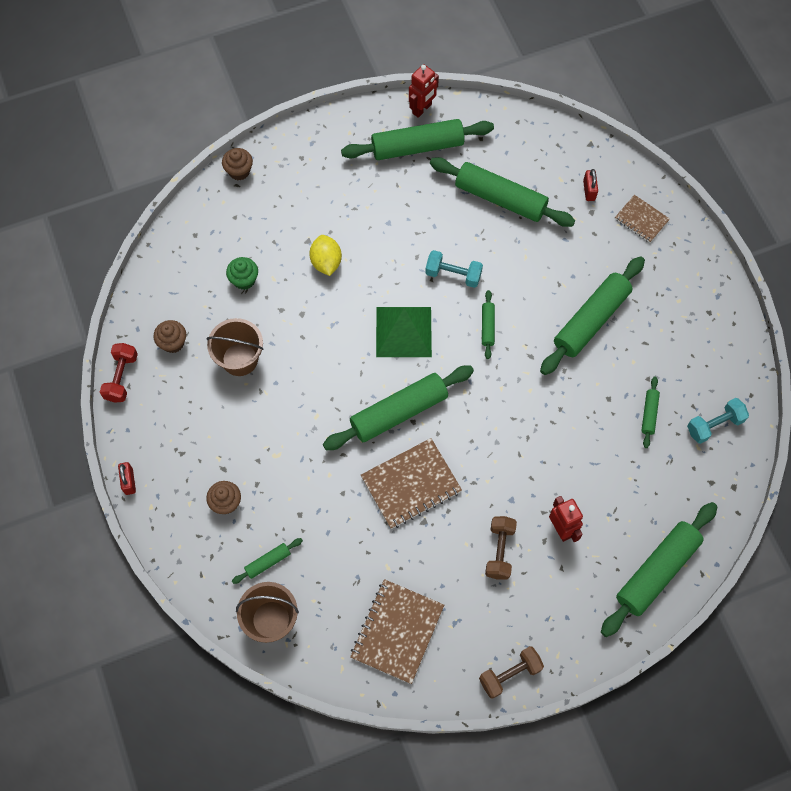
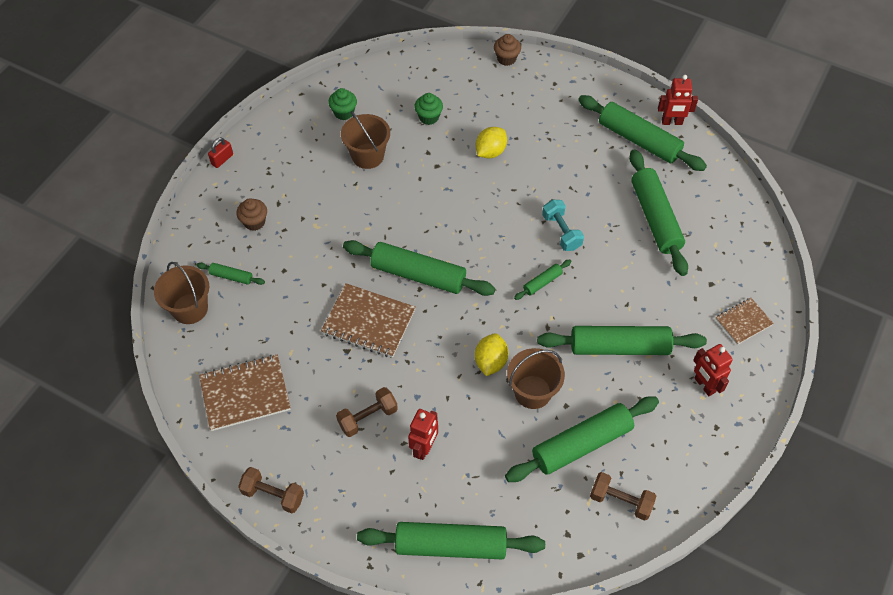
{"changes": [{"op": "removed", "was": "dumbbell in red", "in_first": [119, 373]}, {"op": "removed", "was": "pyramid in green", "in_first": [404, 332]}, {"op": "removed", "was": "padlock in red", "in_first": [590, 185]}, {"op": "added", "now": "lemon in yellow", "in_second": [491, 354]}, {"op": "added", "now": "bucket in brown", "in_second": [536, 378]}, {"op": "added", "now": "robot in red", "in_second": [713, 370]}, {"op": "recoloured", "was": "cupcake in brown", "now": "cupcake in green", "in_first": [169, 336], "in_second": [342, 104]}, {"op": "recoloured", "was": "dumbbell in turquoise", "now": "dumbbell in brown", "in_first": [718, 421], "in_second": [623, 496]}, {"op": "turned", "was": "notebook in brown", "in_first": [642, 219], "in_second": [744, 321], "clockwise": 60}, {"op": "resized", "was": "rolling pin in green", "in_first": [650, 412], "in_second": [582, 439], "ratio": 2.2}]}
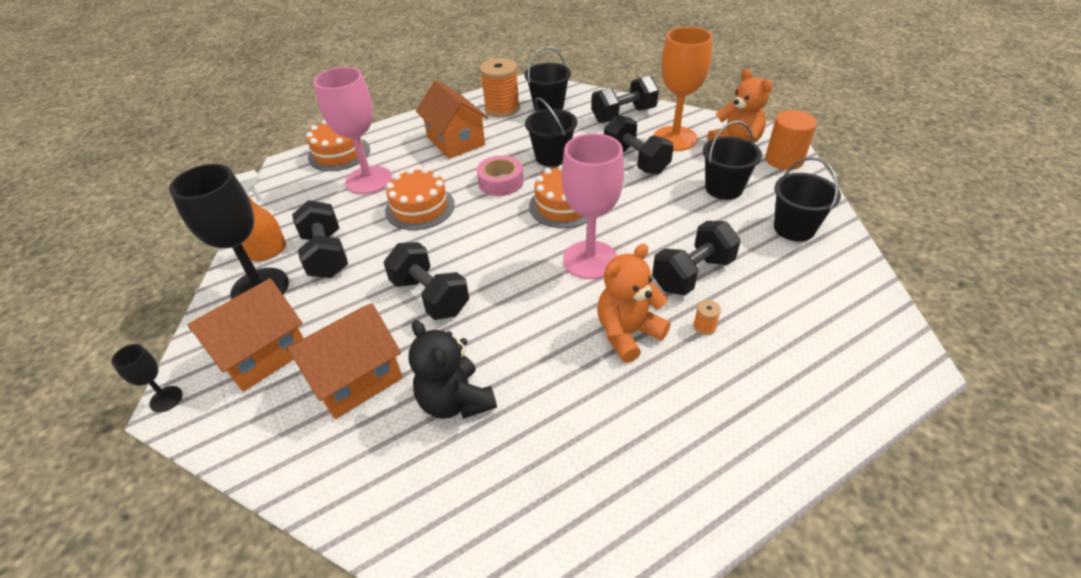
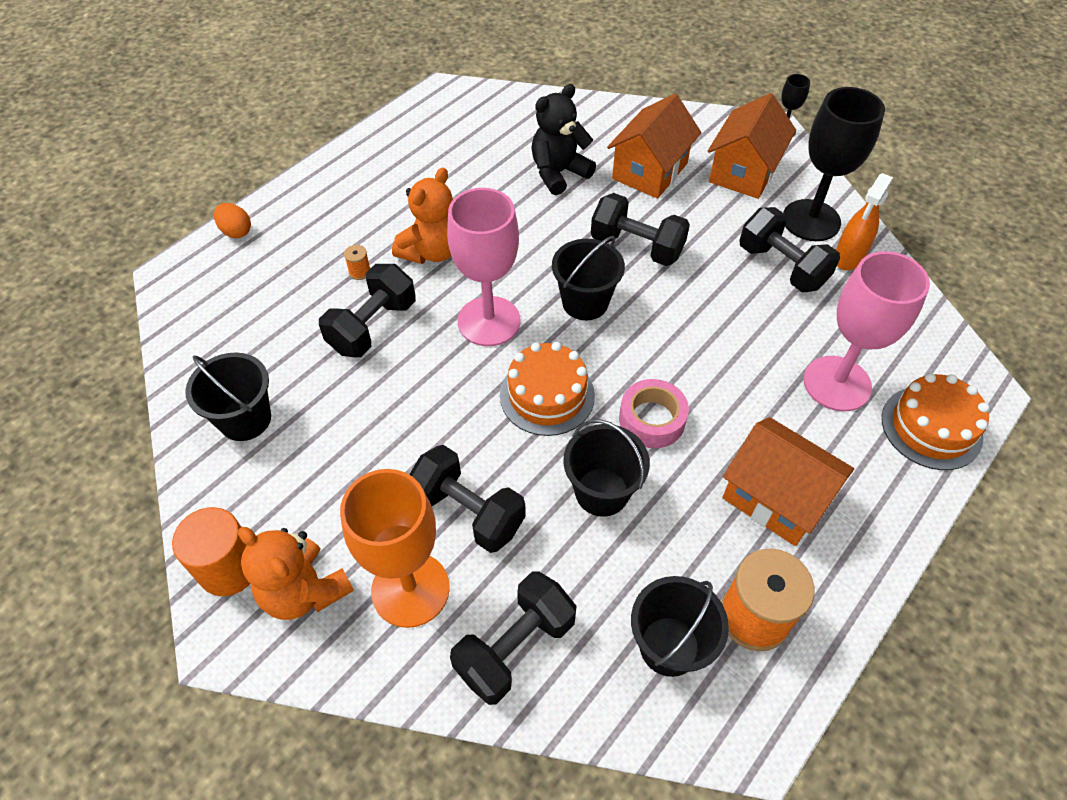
{"changes": [{"op": "removed", "was": "cake in orange", "in_first": [420, 198]}, {"op": "added", "now": "egg in orange", "in_second": [232, 220]}, {"op": "moved", "was": "bucket in black", "in_first": [732, 160], "in_second": [588, 278]}, {"op": "turned", "was": "teddy bear in black", "in_first": [453, 369], "in_second": [563, 139], "clockwise": -75}]}
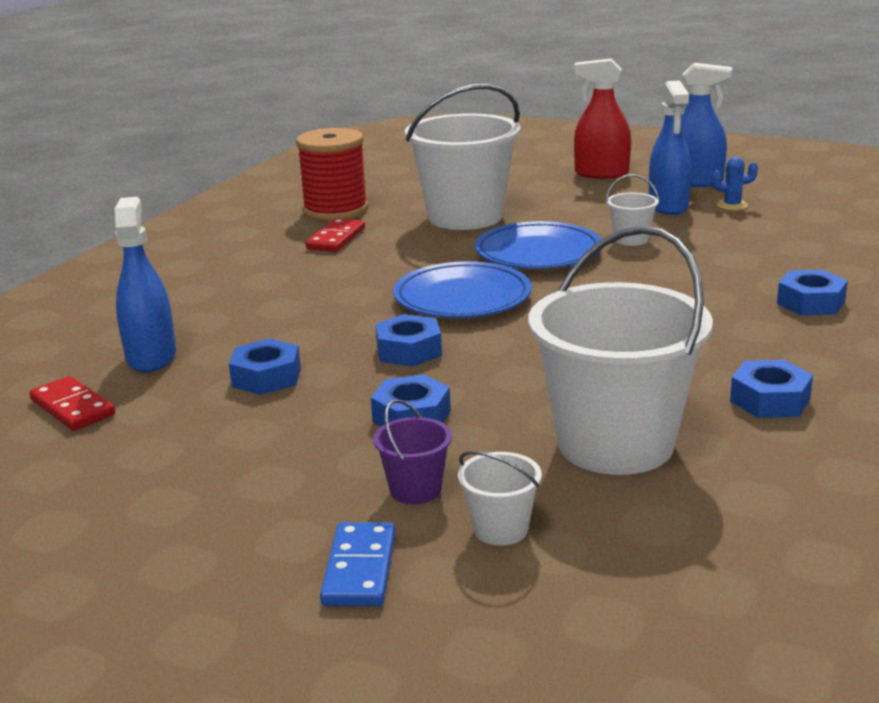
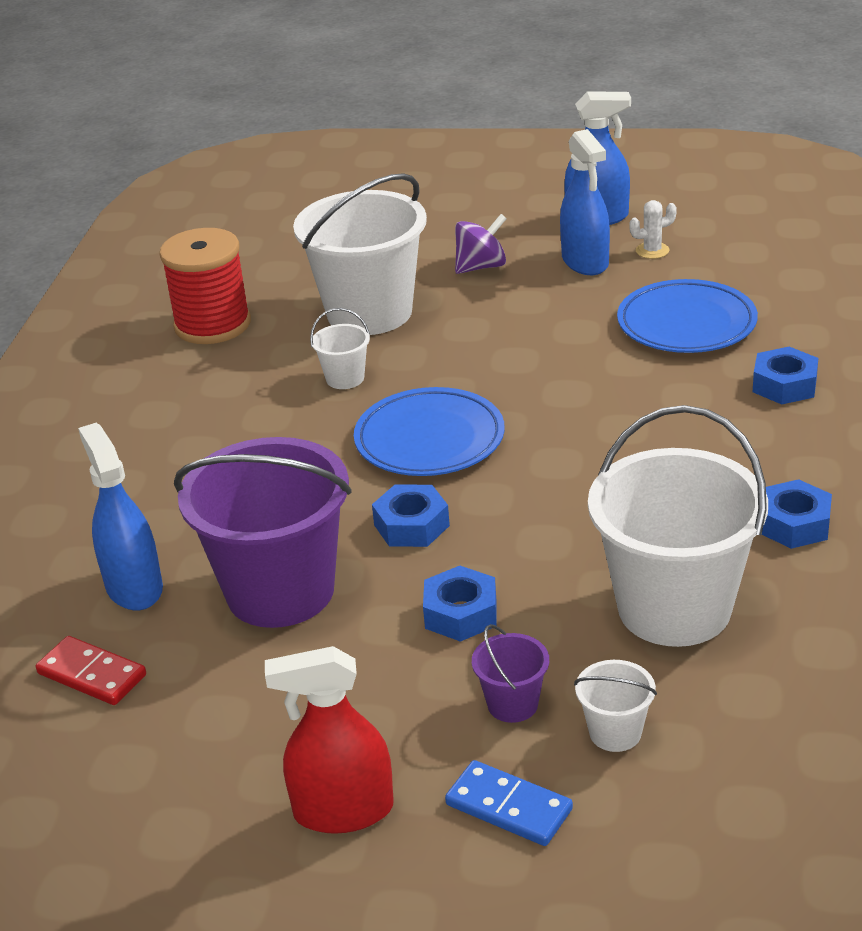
{"changes": [{"op": "removed", "was": "domino in red", "in_first": [335, 235]}, {"op": "added", "now": "spinning top in purple", "in_second": [481, 244]}, {"op": "moved", "was": "plate in blue", "in_first": [538, 245], "in_second": [687, 316]}, {"op": "moved", "was": "spray bottle in red", "in_first": [602, 118], "in_second": [329, 740]}, {"op": "moved", "was": "bucket in white", "in_first": [632, 210], "in_second": [340, 348]}, {"op": "replaced", "was": "nut in blue", "now": "bucket in purple", "in_first": [265, 367], "in_second": [263, 532]}, {"op": "recoloured", "was": "cactus in blue", "now": "cactus in white", "in_first": [735, 183], "in_second": [653, 229]}, {"op": "turned", "was": "domino in blue", "in_first": [357, 564], "in_second": [509, 803], "clockwise": -45}]}
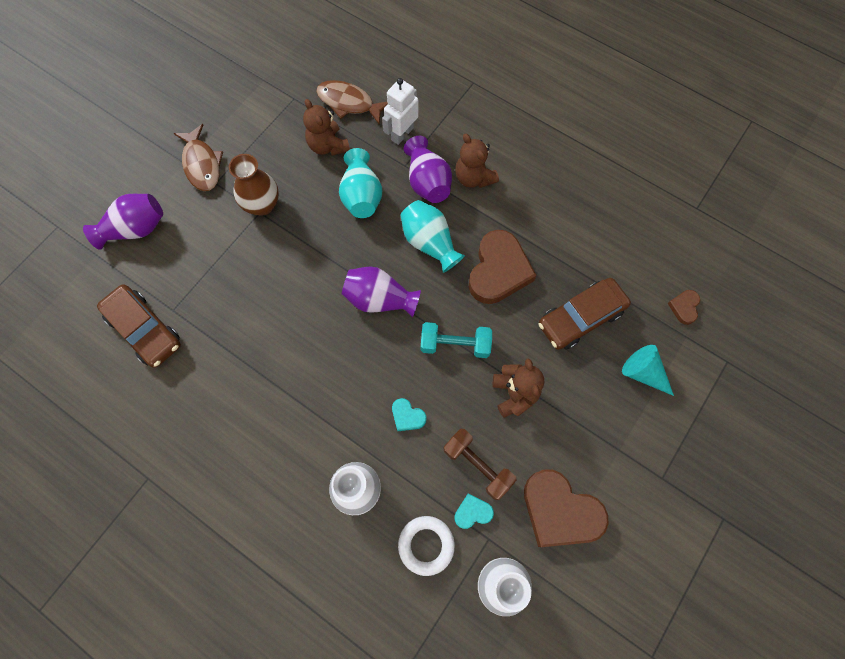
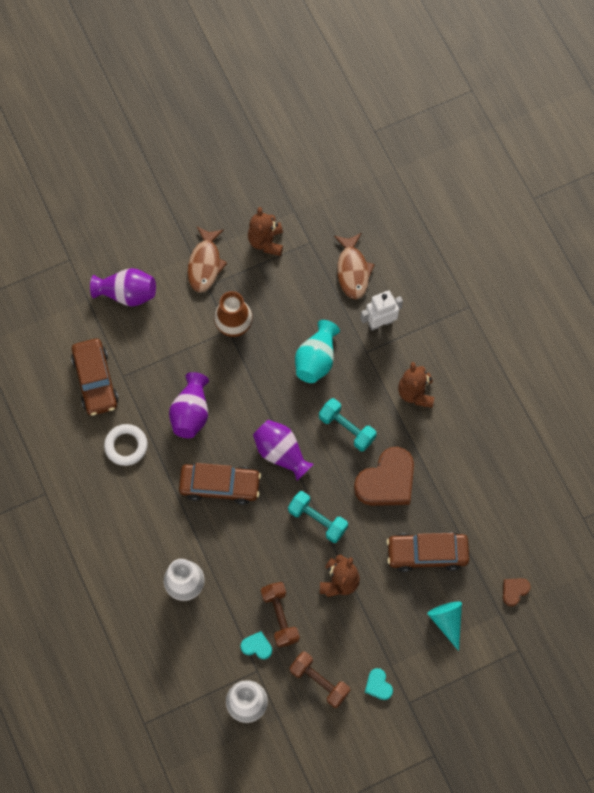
{"changes": [{"op": "added", "now": "car in brown", "in_second": [220, 484]}, {"op": "moved", "was": "teddy bear in brown", "in_first": [326, 127], "in_second": [265, 231]}, {"op": "moved", "was": "heart in turquoise", "in_first": [409, 414], "in_second": [379, 684]}, {"op": "moved", "was": "ring in white", "in_first": [426, 546], "in_second": [126, 445]}, {"op": "moved", "was": "vase in purple", "in_first": [428, 169], "in_second": [189, 405]}, {"op": "replaced", "was": "vase in turquoise", "now": "dumbbell in turquoise", "in_first": [432, 236], "in_second": [348, 424]}, {"op": "replaced", "was": "heart in brown", "now": "dumbbell in brown", "in_first": [566, 508], "in_second": [320, 679]}, {"op": "turned", "was": "fish in brown", "in_first": [352, 102], "in_second": [354, 266], "clockwise": -150}]}
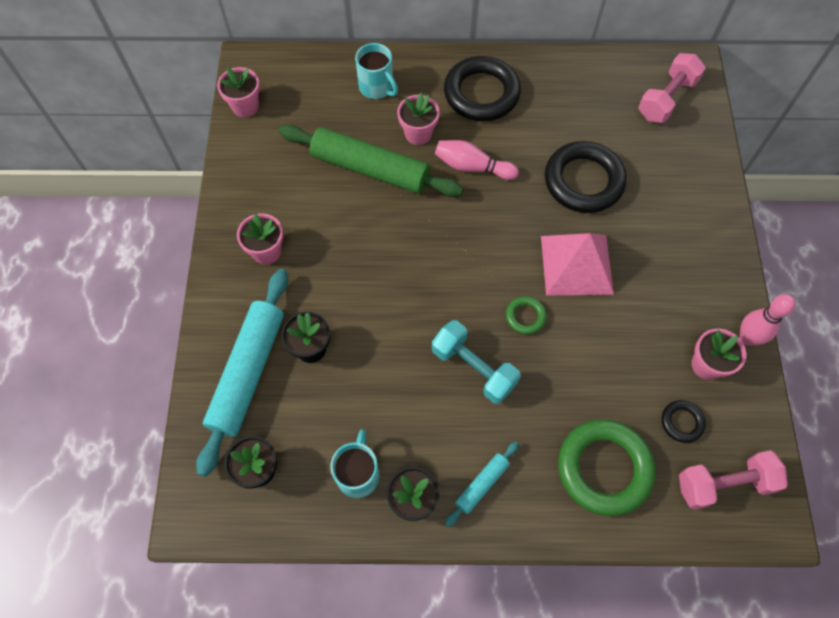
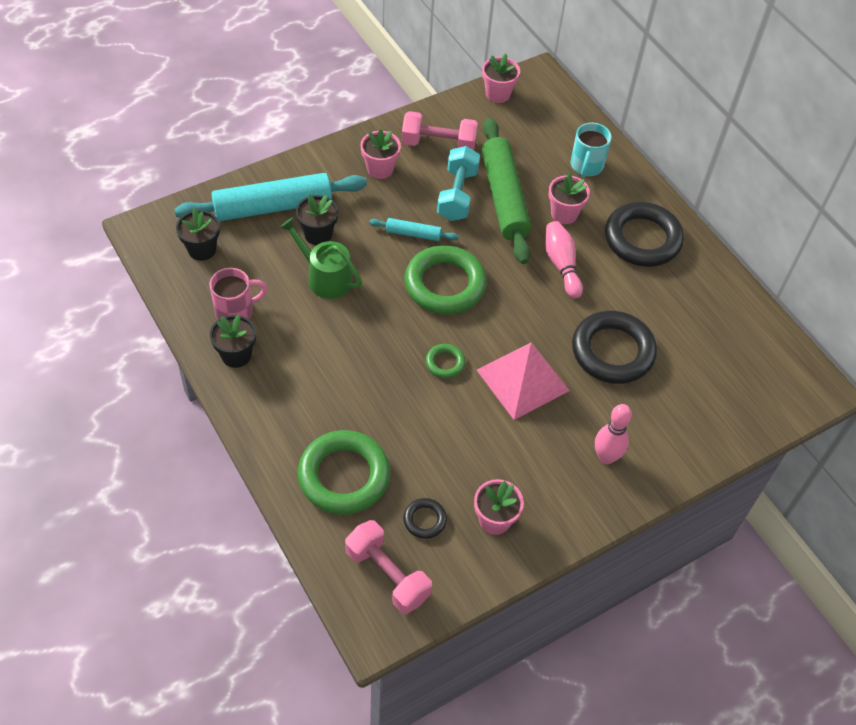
{"changes": [{"op": "added", "now": "watering can in green", "in_second": [320, 258]}, {"op": "added", "now": "ring in green", "in_second": [445, 279]}, {"op": "moved", "was": "dumbbell in turquoise", "in_first": [476, 362], "in_second": [458, 183]}, {"op": "moved", "was": "rolling pin in turquoise", "in_first": [482, 484], "in_second": [413, 229]}, {"op": "moved", "was": "dumbbell in pink", "in_first": [672, 88], "in_second": [440, 130]}, {"op": "moved", "was": "bowling pin in pink", "in_first": [768, 320], "in_second": [613, 434]}, {"op": "recoloured", "was": "mug in turquoise", "now": "mug in pink", "in_first": [354, 463], "in_second": [238, 294]}]}
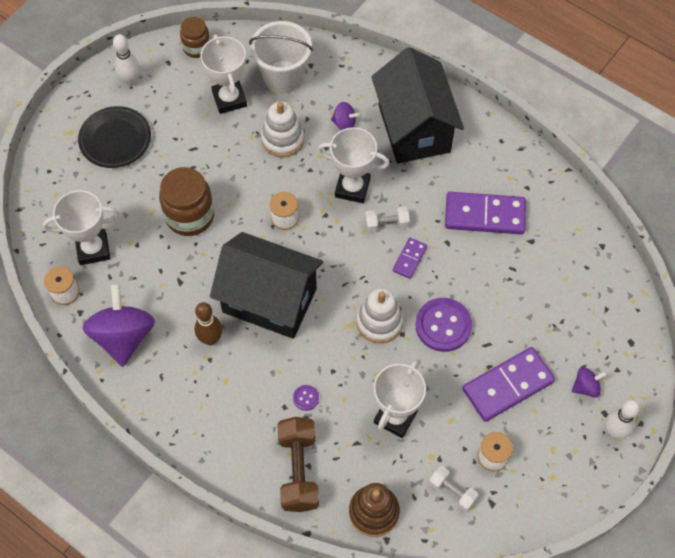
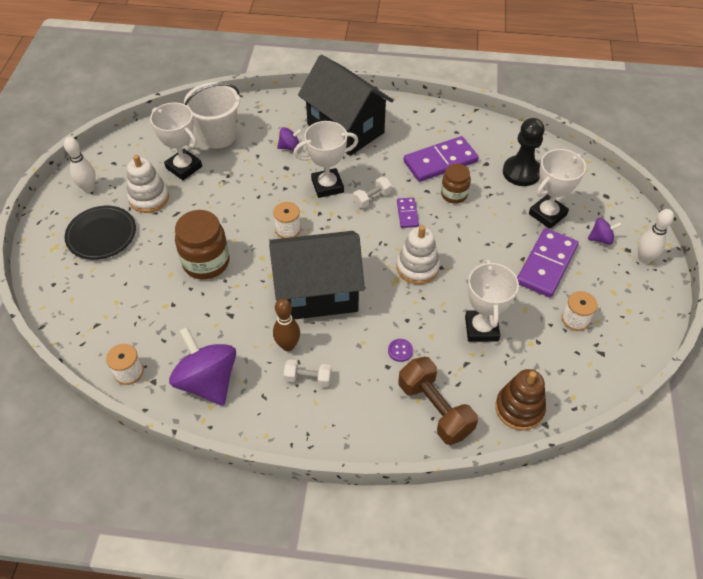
{"changes": [{"op": "removed", "was": "button in purple", "in_first": [444, 325]}, {"op": "added", "now": "pawn in black", "in_second": [523, 152]}, {"op": "moved", "was": "trophy in white", "in_first": [81, 227], "in_second": [557, 189]}, {"op": "moved", "was": "jar in brown", "in_first": [195, 37], "in_second": [456, 184]}, {"op": "moved", "was": "stacking toy in white", "in_first": [282, 129], "in_second": [148, 184]}, {"op": "moved", "was": "dumbbell in white", "in_first": [454, 488], "in_second": [308, 373]}, {"op": "turned", "was": "spinning top in purple", "in_first": [589, 382], "in_second": [605, 231], "clockwise": 45}]}
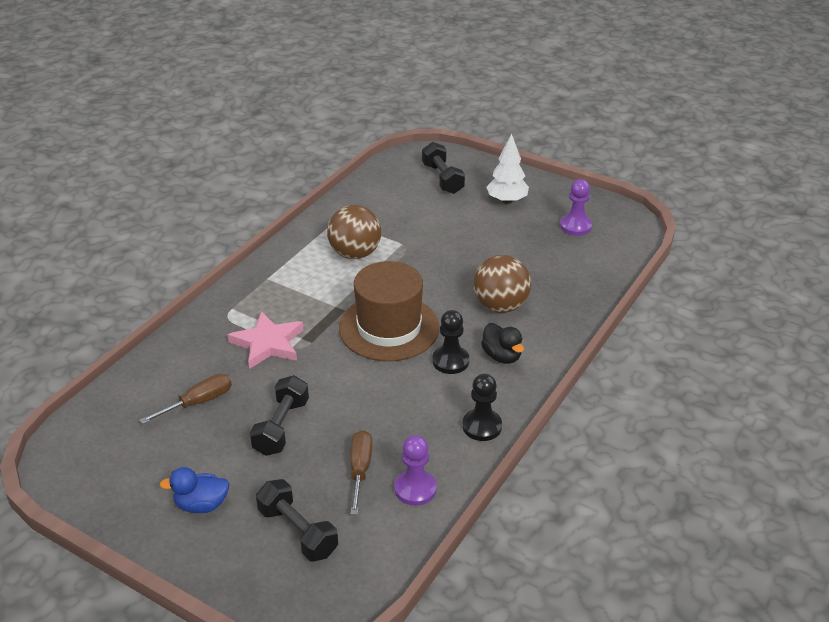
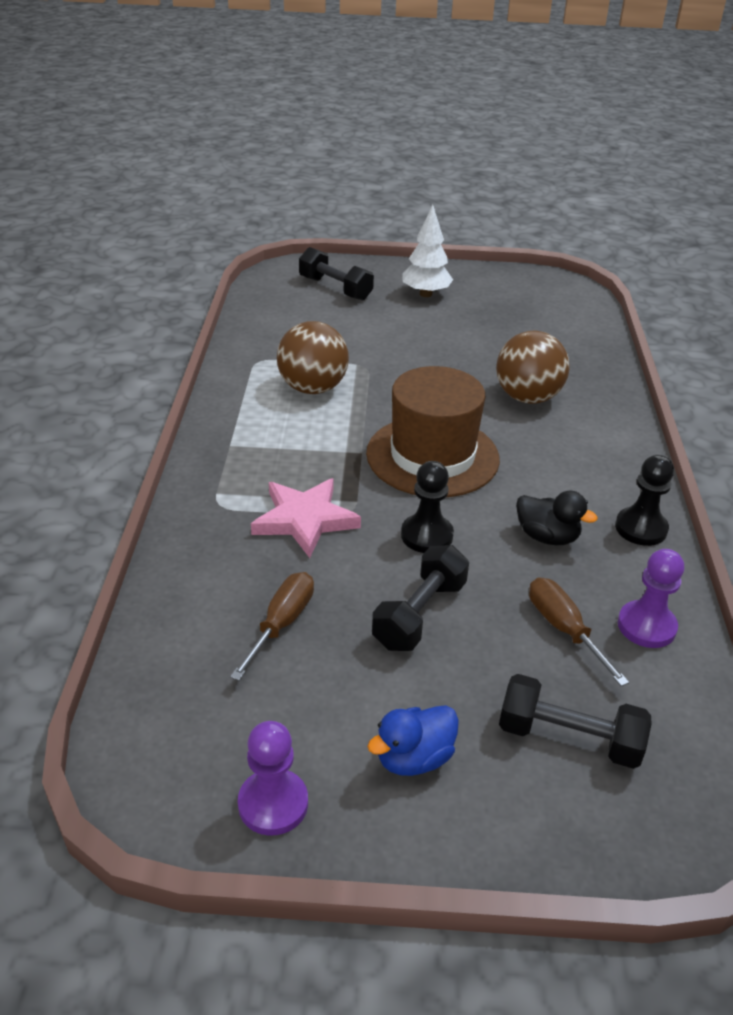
{"changes": [{"op": "moved", "was": "pawn in black", "in_first": [450, 342], "in_second": [427, 507]}, {"op": "moved", "was": "duck in black", "in_first": [502, 343], "in_second": [557, 517]}, {"op": "moved", "was": "pawn in purple", "in_first": [576, 207], "in_second": [273, 778]}, {"op": "turned", "was": "dumbbell in black", "in_first": [279, 415], "in_second": [420, 598], "clockwise": 45}]}
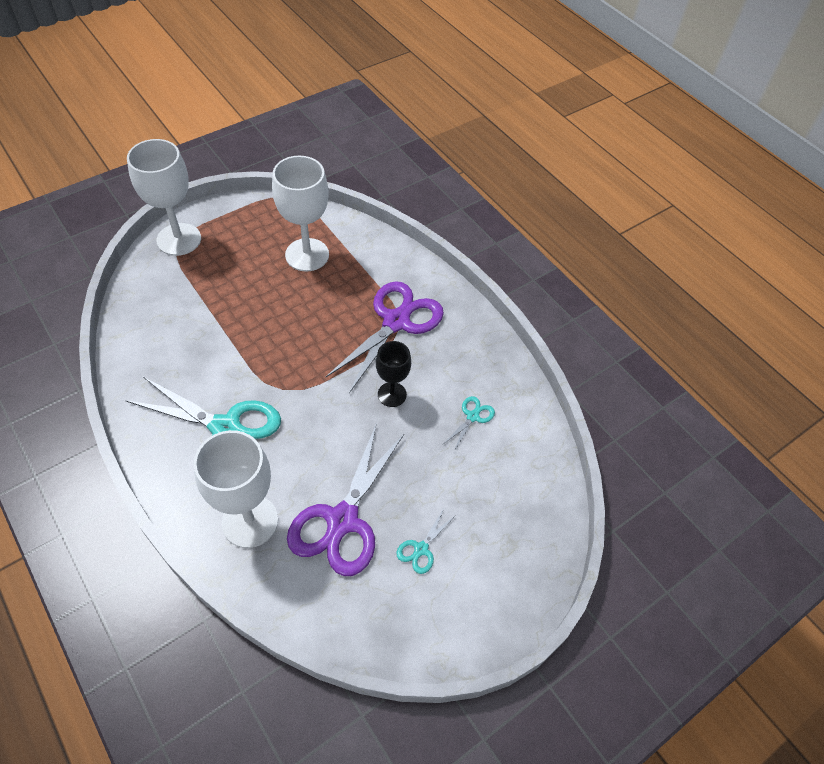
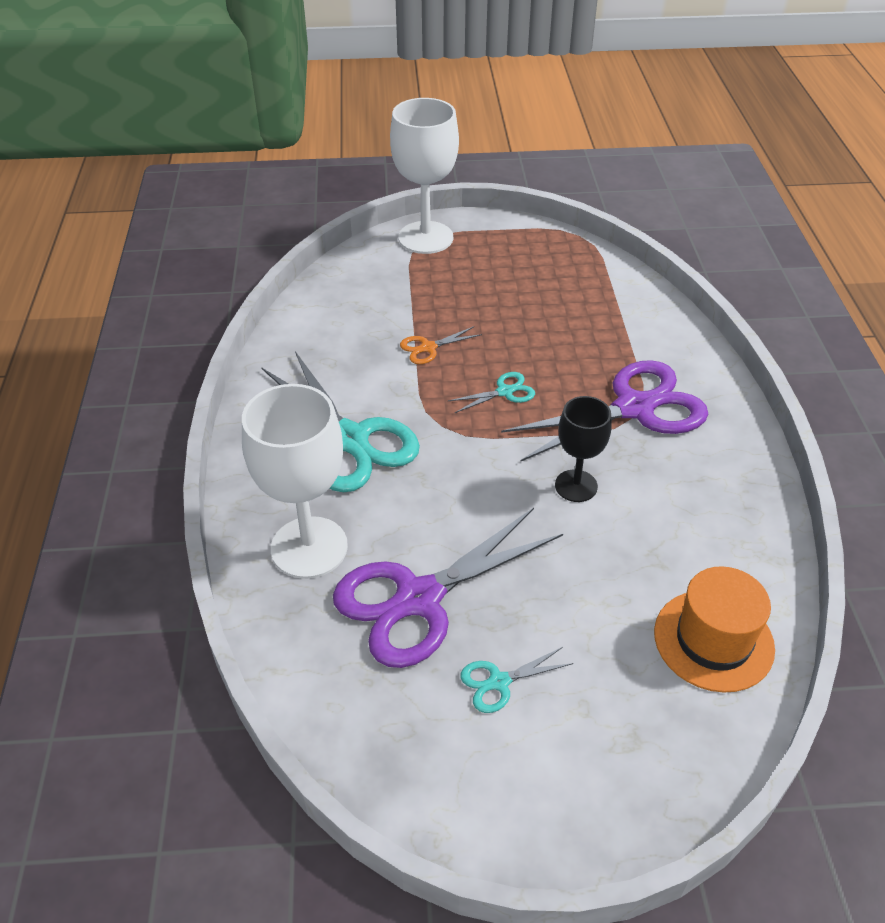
{"changes": [{"op": "removed", "was": "goblet in white", "in_first": [300, 214]}, {"op": "added", "now": "scissors in orange", "in_second": [441, 345]}, {"op": "added", "now": "hat in orange", "in_second": [714, 629]}, {"op": "moved", "was": "scissors in turquoise", "in_first": [469, 423], "in_second": [491, 392]}]}
